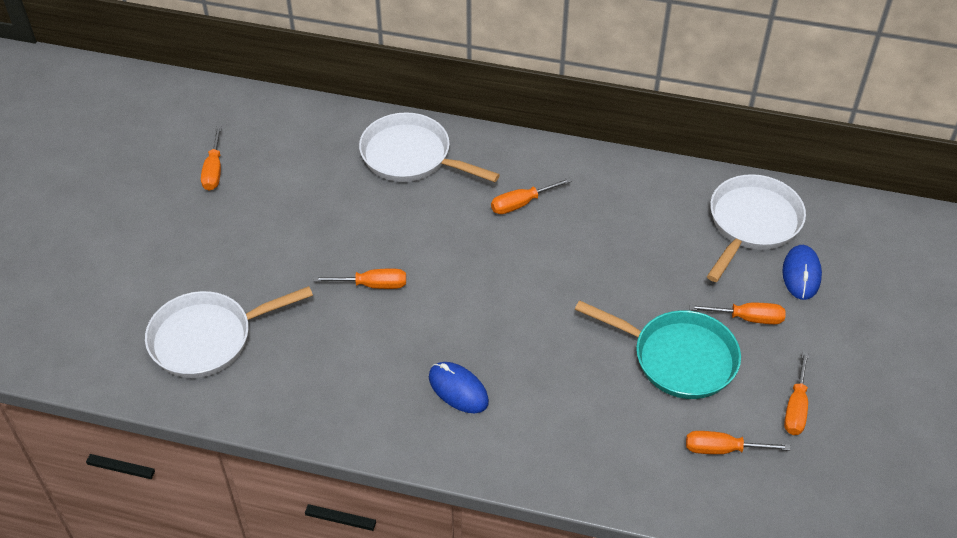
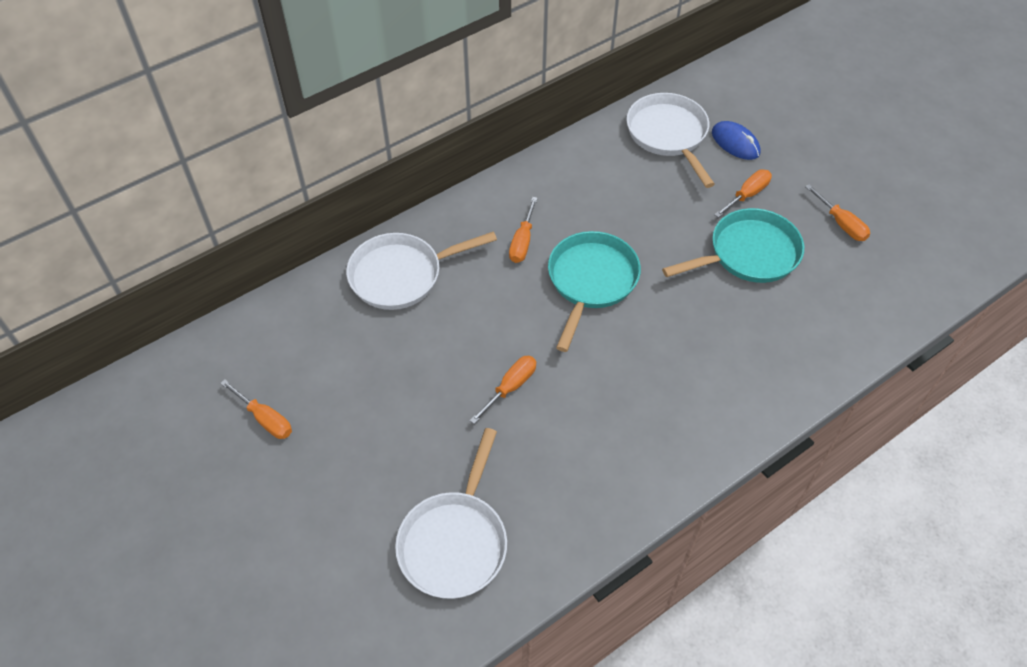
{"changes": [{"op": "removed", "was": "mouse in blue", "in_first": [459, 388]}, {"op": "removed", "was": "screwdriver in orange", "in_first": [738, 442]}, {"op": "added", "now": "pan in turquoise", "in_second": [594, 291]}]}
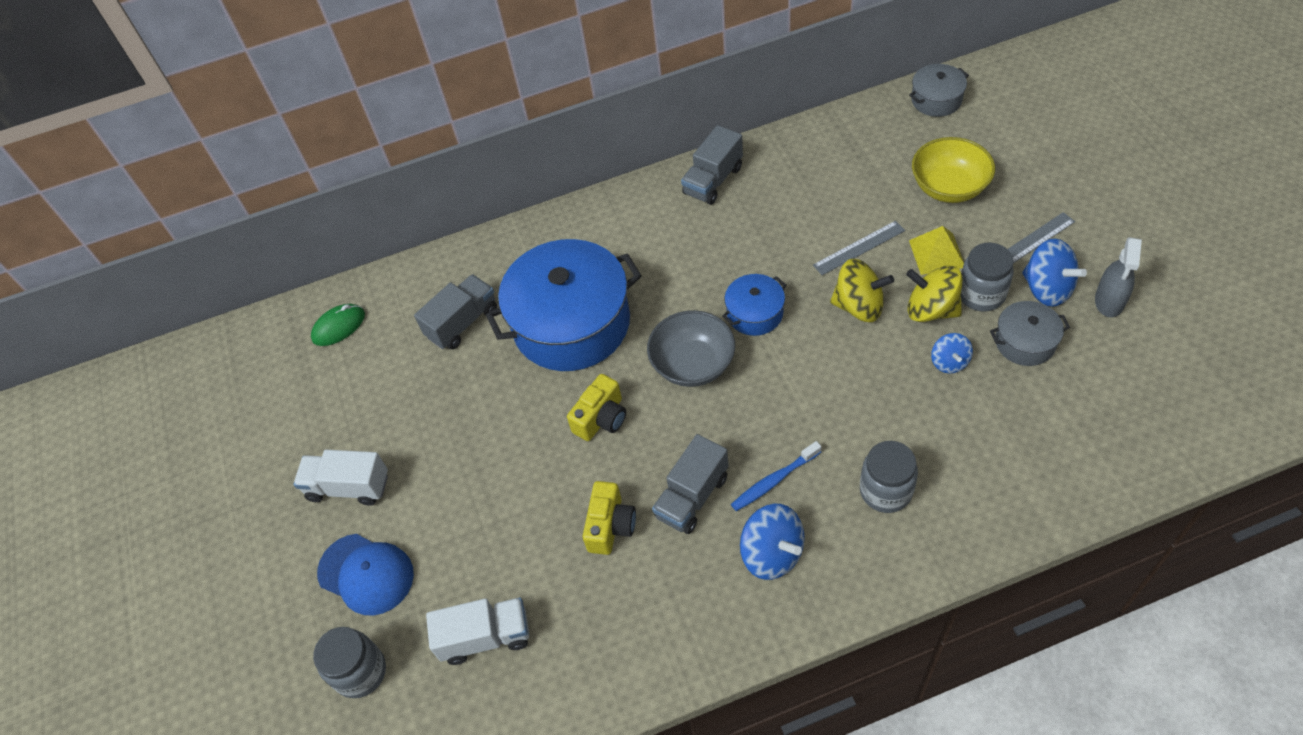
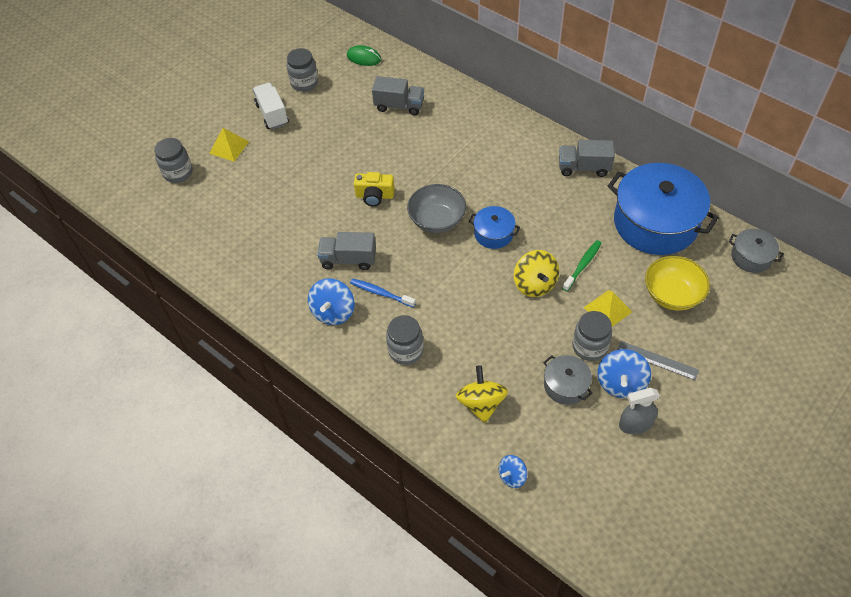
{"changes": [{"op": "removed", "was": "truck in white", "in_first": [477, 631]}, {"op": "removed", "was": "camera in yellow", "in_first": [609, 518]}, {"op": "added", "now": "jar in grey", "in_second": [302, 70]}, {"op": "moved", "was": "pot in blue", "in_first": [564, 305], "in_second": [663, 209]}, {"op": "moved", "was": "spinning top in yellow", "in_first": [934, 293], "in_second": [482, 394]}, {"op": "moved", "was": "spinning top in blue", "in_first": [952, 353], "in_second": [513, 471]}, {"op": "replaced", "was": "cap in blue", "now": "pyramid in yellow", "in_first": [365, 575], "in_second": [229, 145]}, {"op": "replaced", "was": "ruler in grey", "now": "toothbrush in green", "in_first": [859, 248], "in_second": [582, 265]}]}
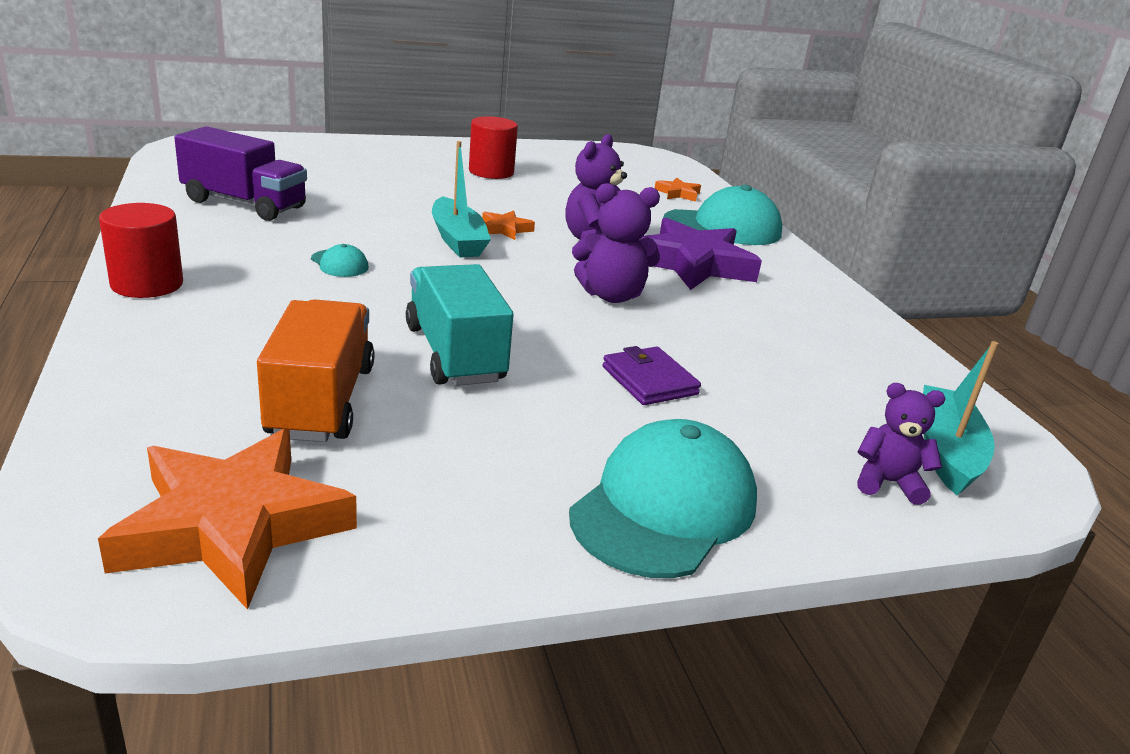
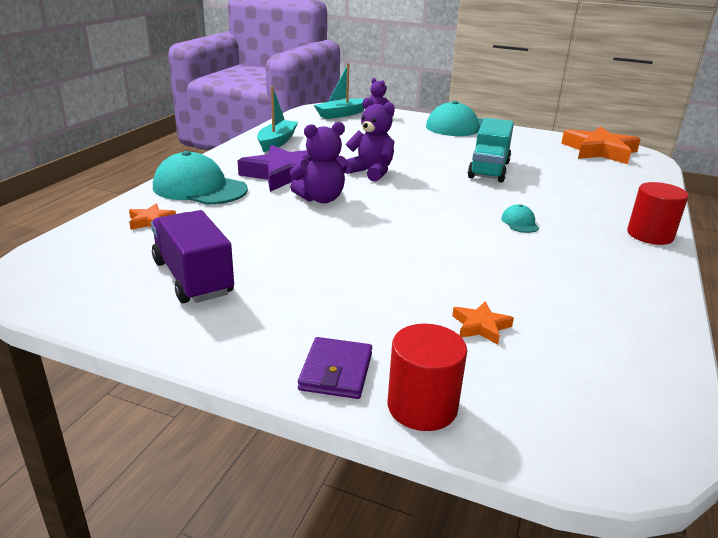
{"changes": [{"op": "removed", "was": "truck in orange", "in_first": [316, 370]}, {"op": "moved", "was": "truck in purple", "in_first": [240, 173], "in_second": [192, 256]}, {"op": "moved", "was": "boat in turquoise", "in_first": [461, 199], "in_second": [277, 119]}, {"op": "moved", "was": "cylinder in red", "in_first": [493, 147], "in_second": [427, 377]}, {"op": "moved", "was": "star in orange", "in_first": [508, 225], "in_second": [483, 323]}, {"op": "moved", "was": "wallet in purple", "in_first": [652, 375], "in_second": [335, 368]}]}
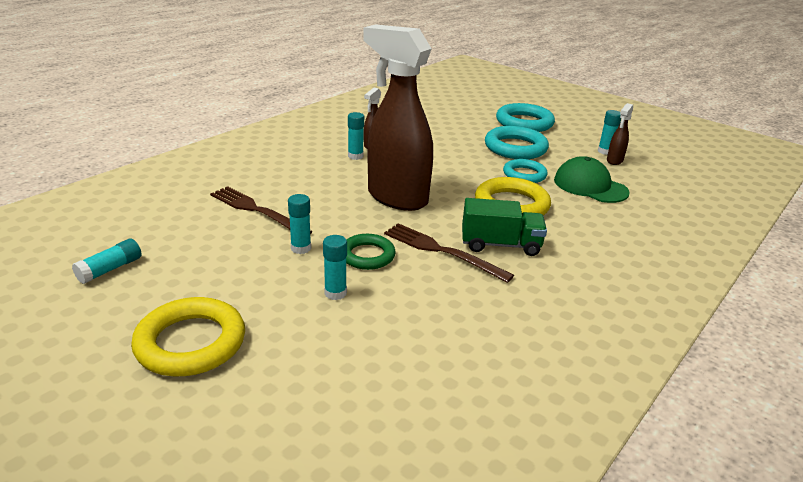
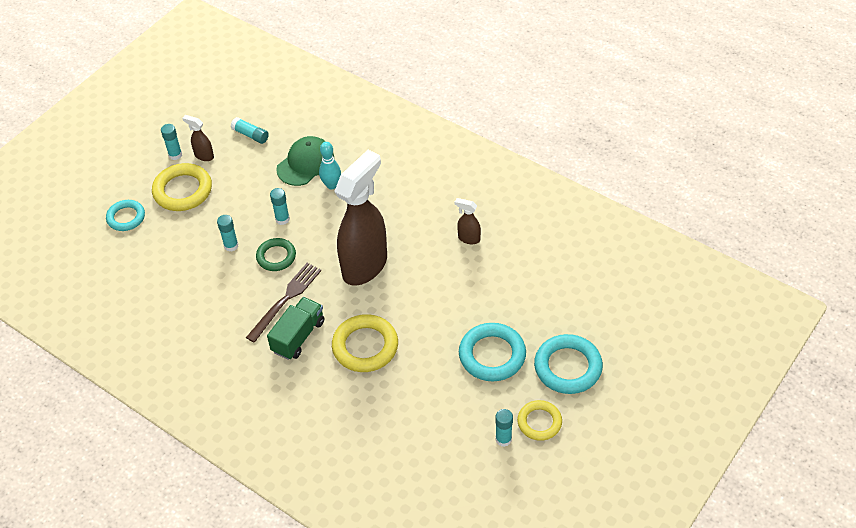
{"changes": [{"op": "added", "now": "ring in yellow", "in_second": [539, 420]}, {"op": "moved", "was": "glue stick in turquoise", "in_first": [356, 136], "in_second": [171, 142]}, {"op": "moved", "was": "ring in turquoise", "in_first": [525, 171], "in_second": [125, 215]}, {"op": "moved", "was": "cap in green", "in_first": [592, 179], "in_second": [305, 161]}, {"op": "moved", "was": "spray bottle in brown", "in_first": [620, 134], "in_second": [198, 138]}, {"op": "replaced", "was": "fork in brown", "now": "bowling pin in turquoise", "in_first": [261, 210], "in_second": [330, 166]}, {"op": "turned", "was": "truck in green", "in_first": [504, 227], "in_second": [296, 328], "clockwise": -150}]}
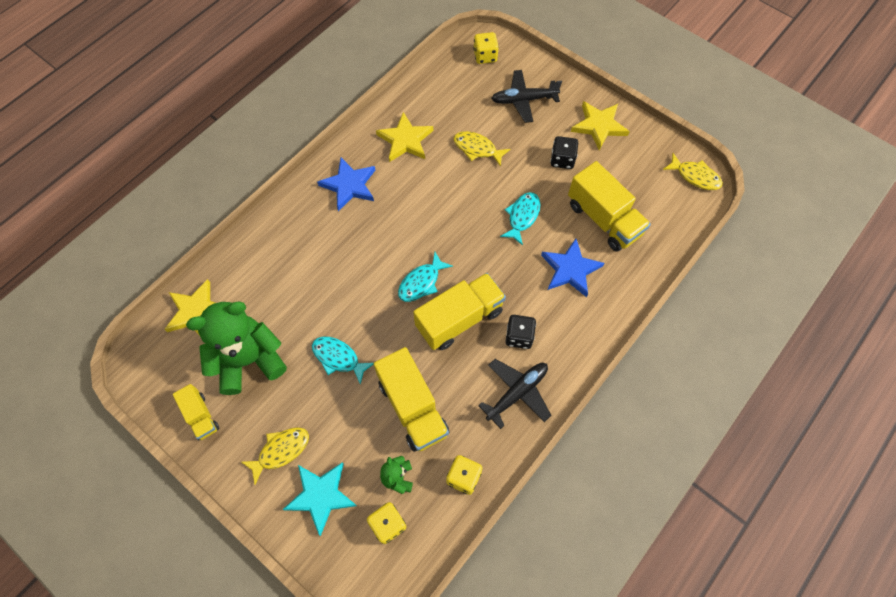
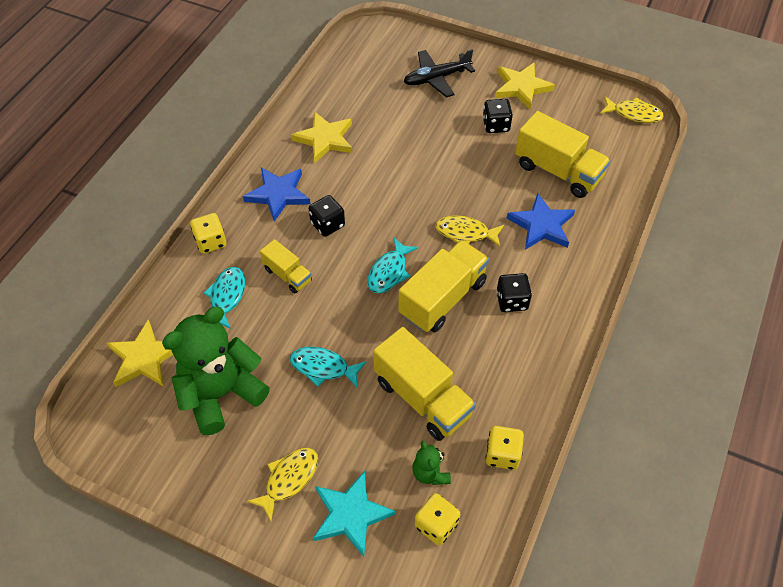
{"changes": [{"op": "removed", "was": "plane in black", "in_first": [514, 394]}, {"op": "added", "now": "dice in black", "in_second": [327, 216]}, {"op": "moved", "was": "truck in yellow", "in_first": [196, 412], "in_second": [286, 266]}, {"op": "moved", "was": "fish in yellow", "in_first": [482, 149], "in_second": [469, 231]}, {"op": "moved", "was": "dice in yellow", "in_first": [486, 48], "in_second": [208, 233]}, {"op": "moved", "was": "fish in turquoise", "in_first": [520, 219], "in_second": [224, 298]}]}
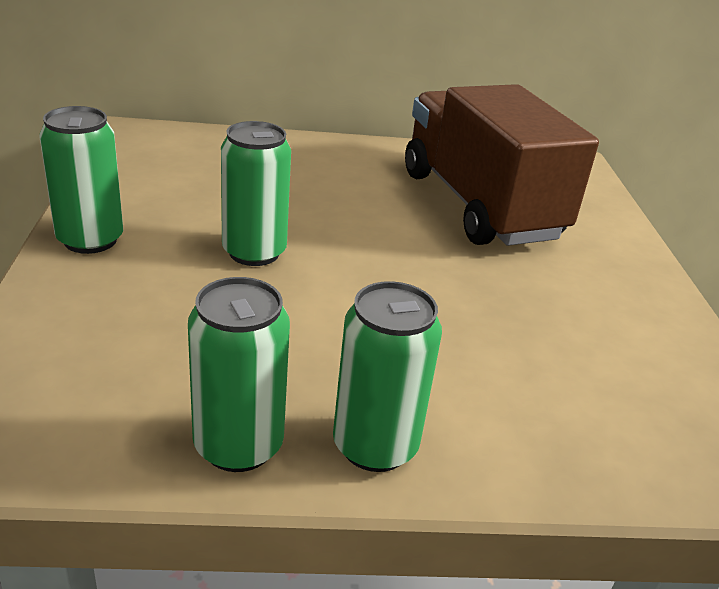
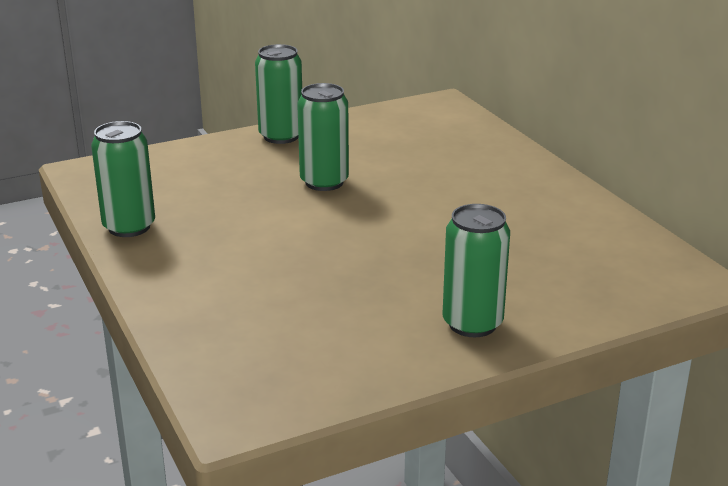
{"changes": [{"op": "removed", "was": "truck in brown", "in_first": [502, 165]}, {"op": "moved", "was": "can in green", "in_first": [387, 376], "in_second": [476, 270]}]}
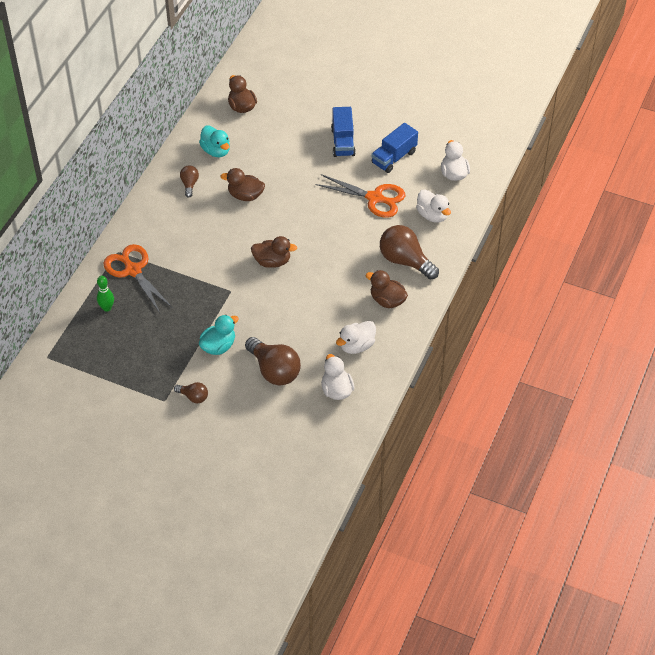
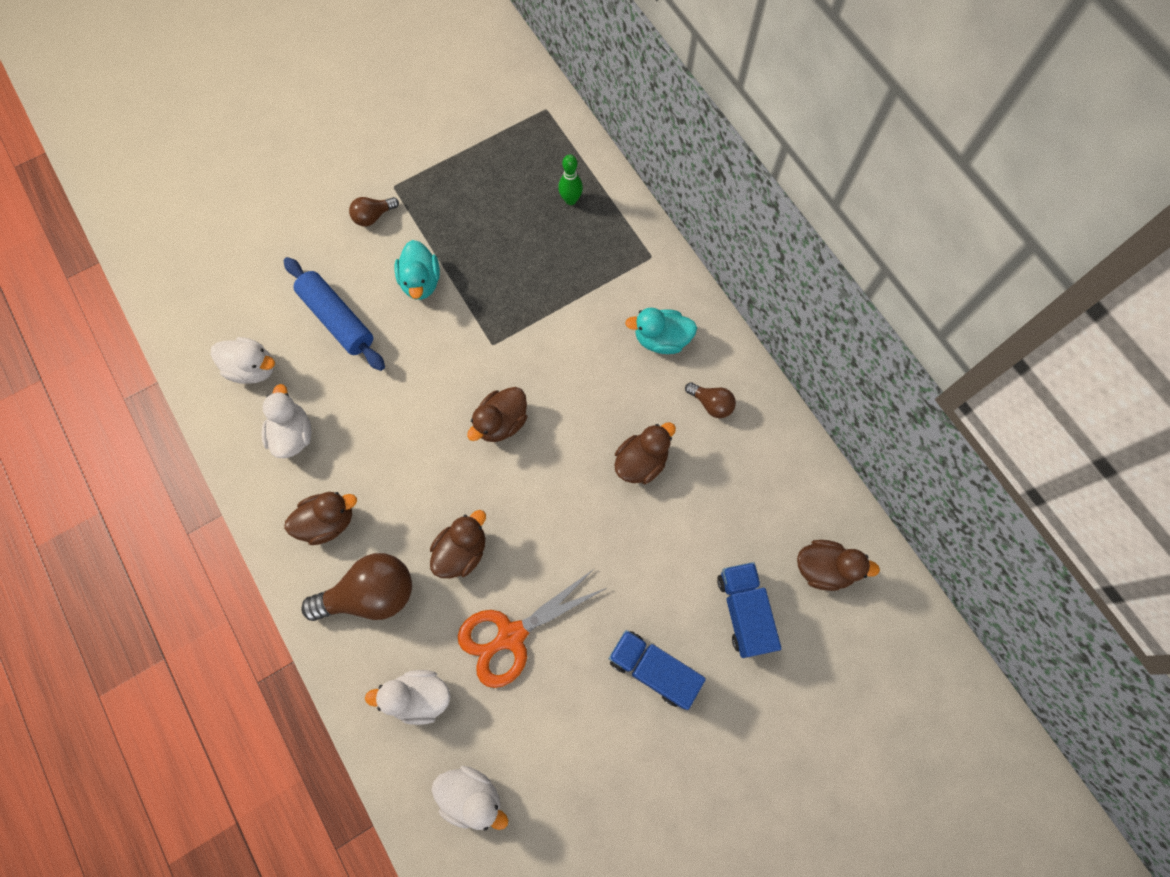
{"changes": [{"op": "removed", "was": "scissors in orange", "in_first": [138, 278]}, {"op": "added", "now": "duck in brown", "in_second": [458, 544]}, {"op": "moved", "was": "duck in turquoise", "in_first": [214, 141], "in_second": [661, 331]}, {"op": "moved", "was": "truck in blue", "in_first": [394, 148], "in_second": [749, 610]}, {"op": "replaced", "was": "light bulb in brown", "now": "rolling pin in blue", "in_first": [273, 361], "in_second": [334, 314]}]}
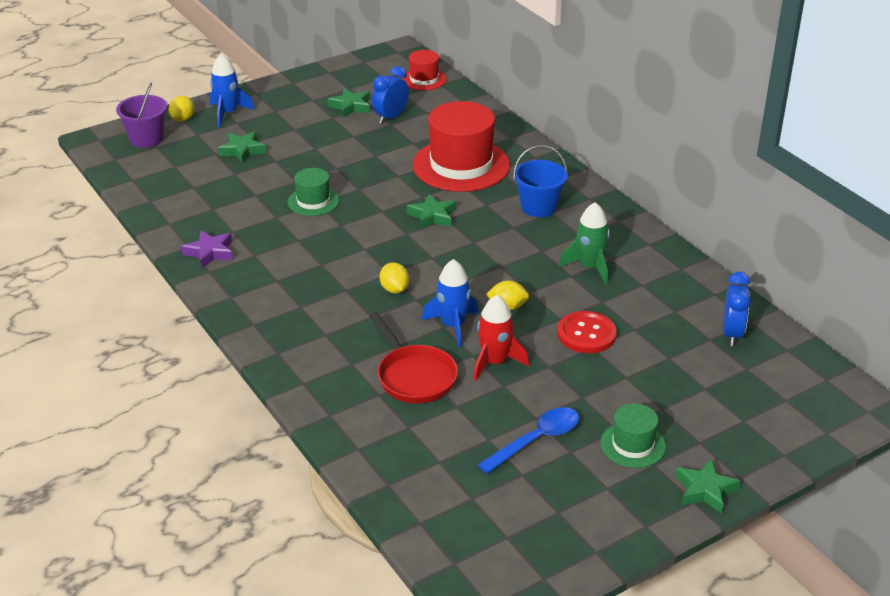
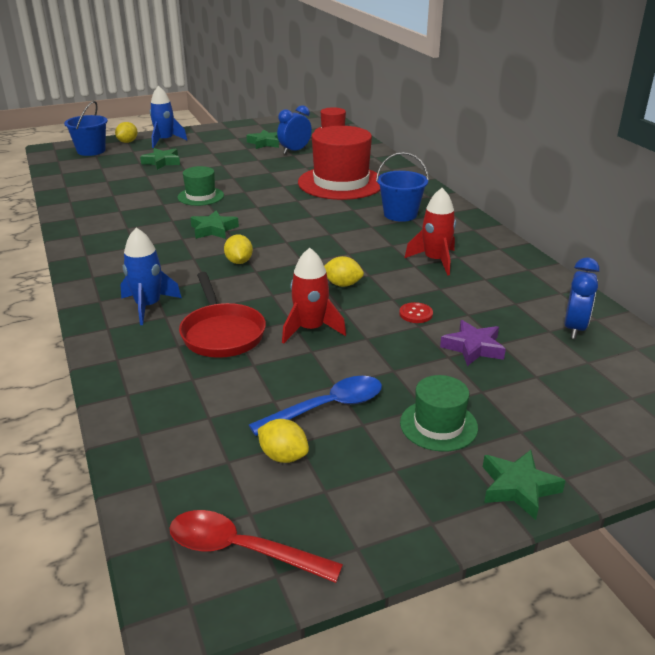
{"changes": [{"op": "added", "now": "spoon in red", "in_second": [256, 546]}, {"op": "added", "now": "lemon in yellow", "in_second": [283, 441]}, {"op": "moved", "was": "star in purple", "in_first": [207, 249], "in_second": [473, 343]}, {"op": "moved", "was": "star in green", "in_first": [431, 212], "in_second": [214, 224]}, {"op": "moved", "was": "rocket in blue", "in_first": [450, 303], "in_second": [151, 276]}, {"op": "recoloured", "was": "bucket in purple", "now": "bucket in blue", "in_first": [141, 115], "in_second": [86, 128]}, {"op": "recoloured", "was": "rocket in green", "now": "rocket in red", "in_first": [584, 243], "in_second": [430, 231]}, {"op": "resized", "was": "button in red", "in_first": [587, 332], "in_second": [416, 312], "ratio": 0.54}]}
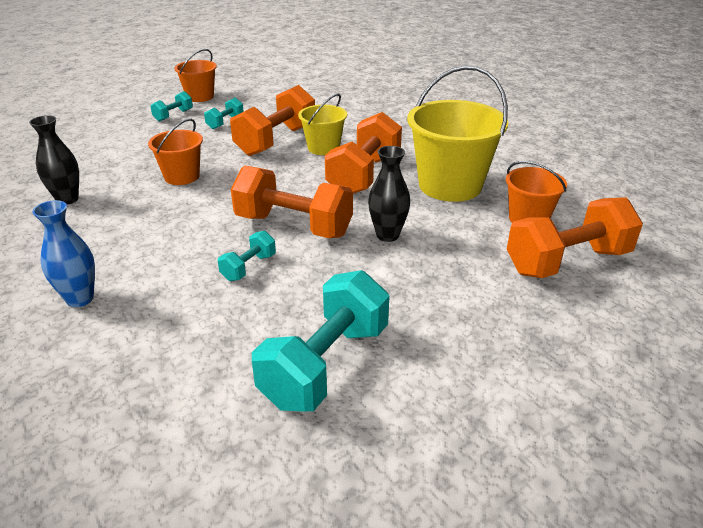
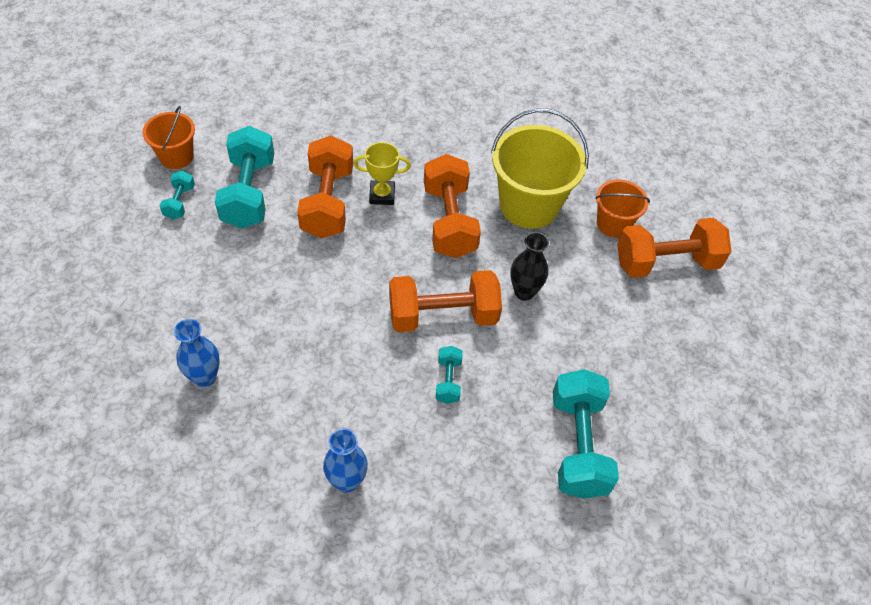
{"changes": [{"op": "removed", "was": "bucket in orange", "in_first": [175, 152]}, {"op": "replaced", "was": "bucket in yellow", "now": "trophy in yellow", "in_first": [322, 124], "in_second": [382, 173]}, {"op": "recoloured", "was": "vase in black", "now": "vase in blue", "in_first": [54, 160], "in_second": [197, 353]}, {"op": "turned", "was": "dumbbell in orange", "in_first": [575, 237], "in_second": [674, 248], "clockwise": 45}, {"op": "resized", "was": "dumbbell in turquoise", "in_first": [224, 113], "in_second": [244, 177], "ratio": 2.09}]}
